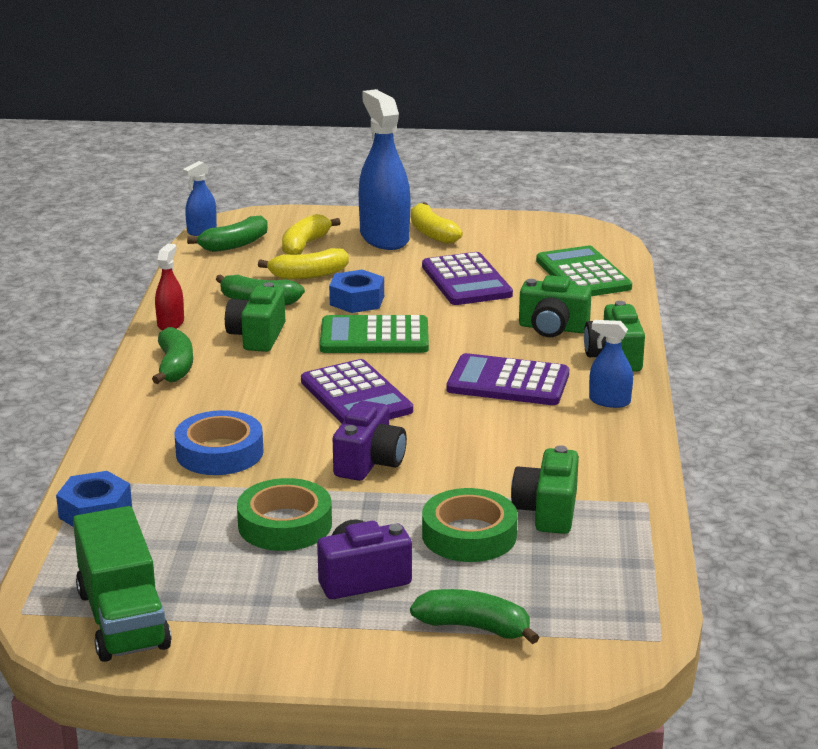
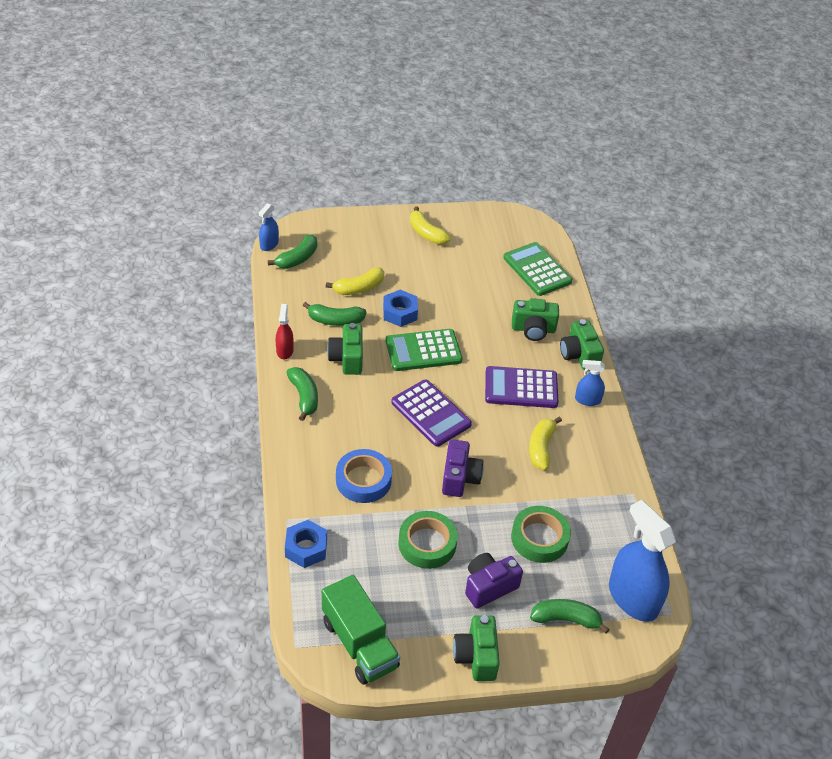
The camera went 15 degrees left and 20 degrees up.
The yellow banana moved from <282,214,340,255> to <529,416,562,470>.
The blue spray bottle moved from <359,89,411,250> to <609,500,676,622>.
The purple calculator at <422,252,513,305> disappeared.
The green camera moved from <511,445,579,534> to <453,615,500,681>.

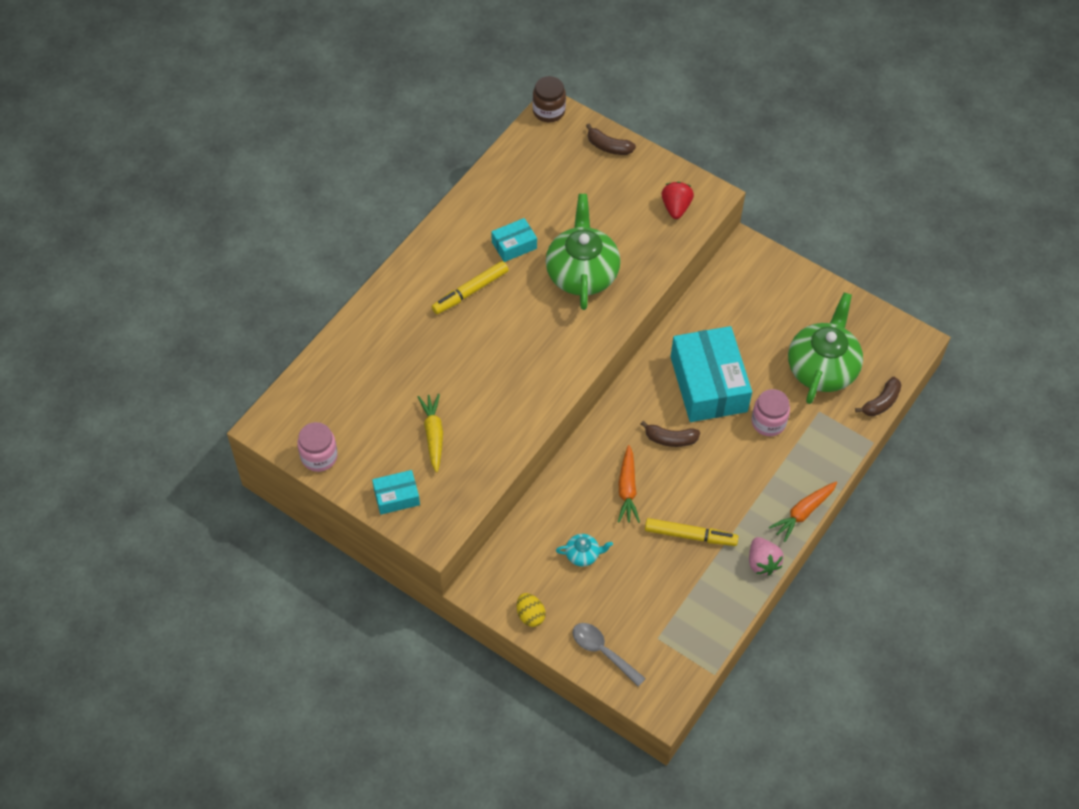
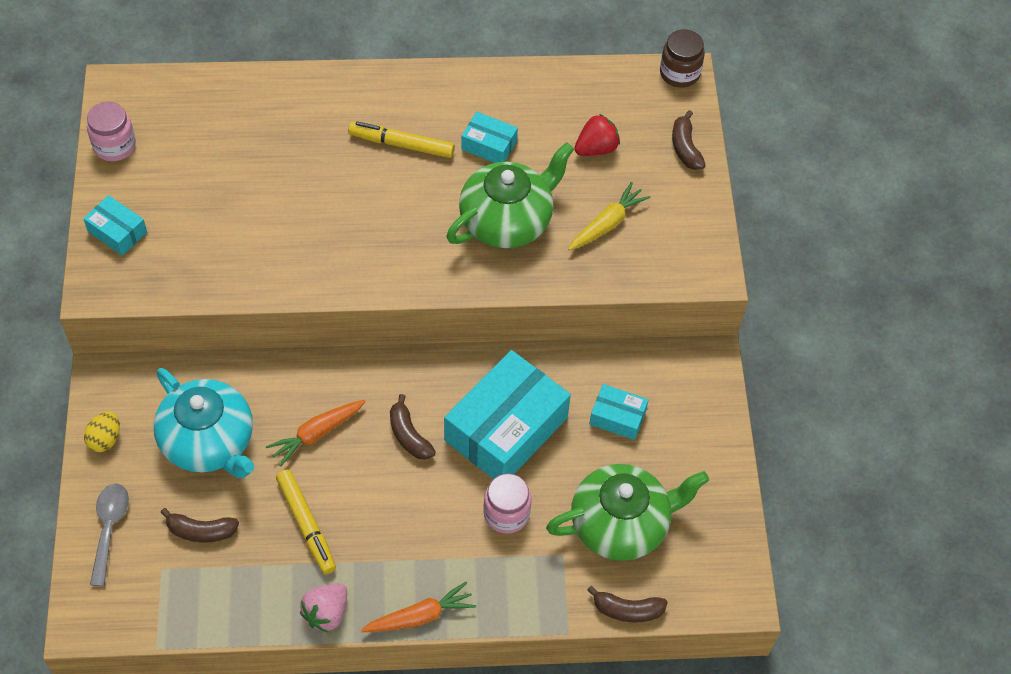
The camera went 50 degrees right and 0 degrees up.
The yellow carrot moved from <418,394,443,473> to <568,182,651,251>.
The turquoise teapot at <556,534,613,567> changed to 2.31 times the size.
The red strawberry moved from <661,182,694,219> to <574,114,620,156>.
The orange carrot at <769,481,837,542> turned 150 degrees clockwise.
The brown banana at <160,508,239,542> appeared.
The turquoise box at <589,384,648,440> appeared.

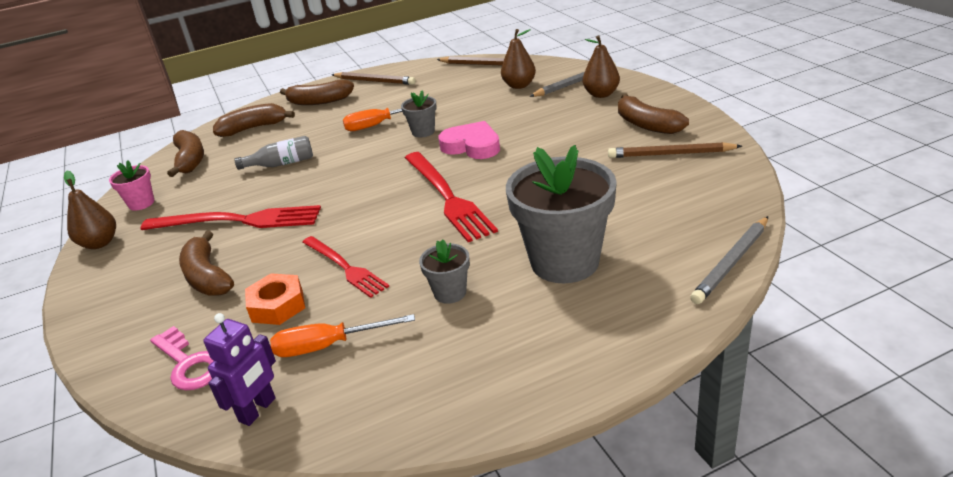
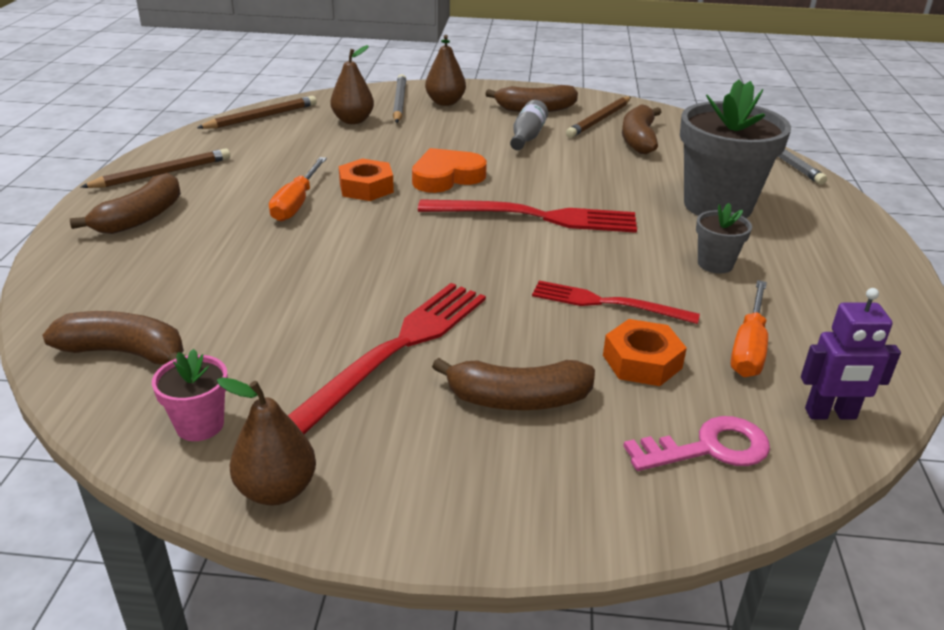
The camera went 65 degrees left and 0 degrees up.
The purple robot at <203,313,276,426> turned 120 degrees clockwise.
The brown banana moved from <213,103,295,137> to <622,104,661,154>.
The grey bottle moved from <234,136,313,170> to <510,100,548,150>.
The red fork at <302,236,389,298> turned 150 degrees counterclockwise.
The grey flower pot at <401,90,437,137> was replaced by the orange nut at <339,158,394,201>.
The pink heart at <438,121,500,159> became the orange heart at <412,148,487,193>.

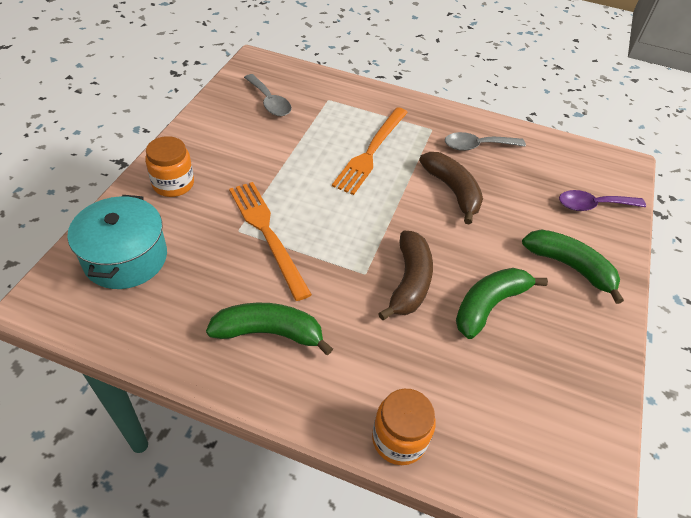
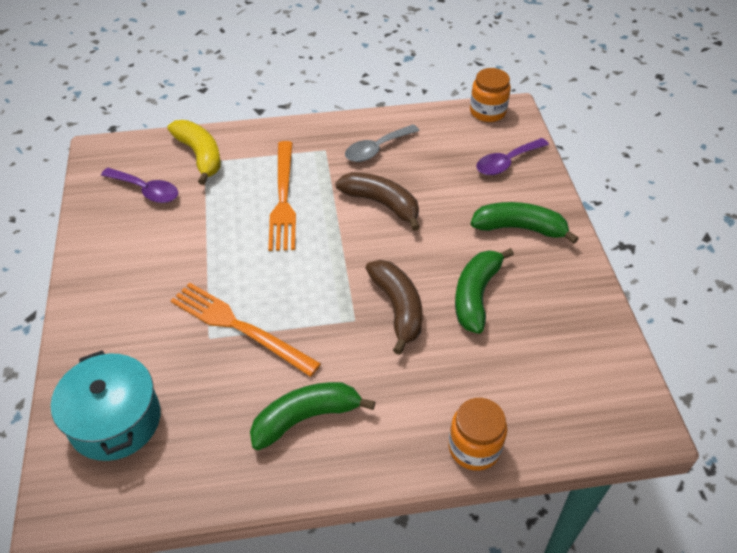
The camera went 25 degrees left and 0 degrees up.
The orange jar moved from <145,136,194,197> to <470,68,511,122>.
The grey spoon at <244,74,292,116> became the purple spoon at <101,168,178,203>.
The yellow banana at <167,120,221,185> appeared.

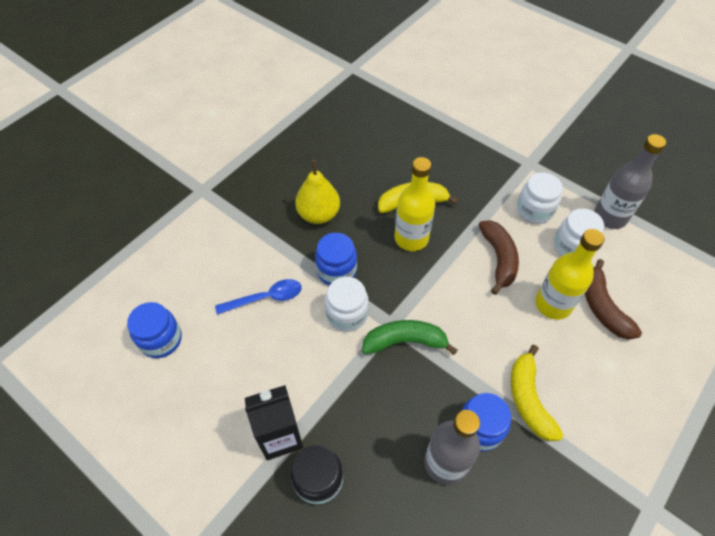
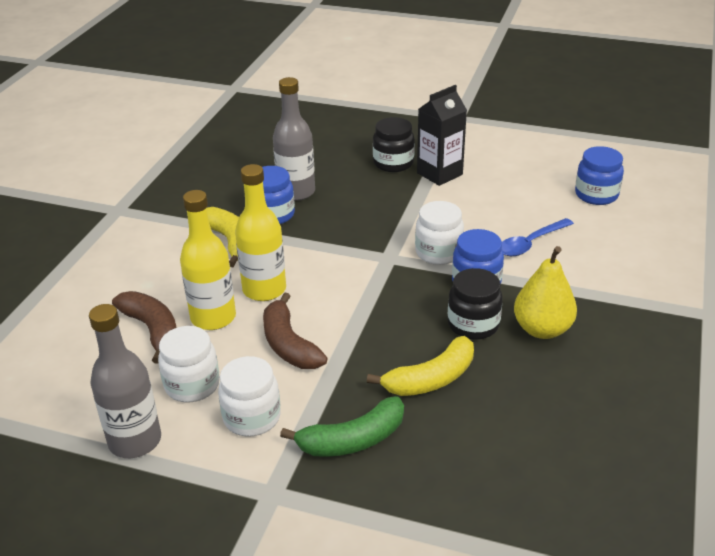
The camera went 160 degrees right and 20 degrees down.
The green banana moved from <362,320,457,355> to <280,396,404,457>.
The yellow bottle moved from <395,157,435,251> to <235,164,286,301>.
The black jar at <448,268,503,340> appeared.

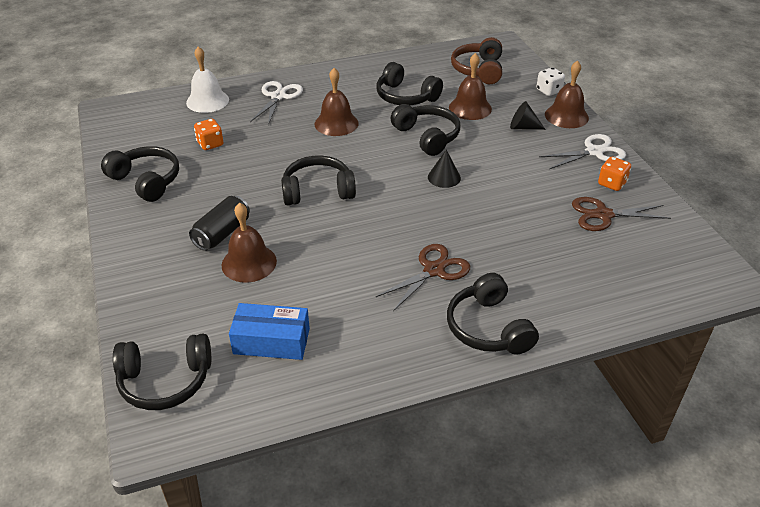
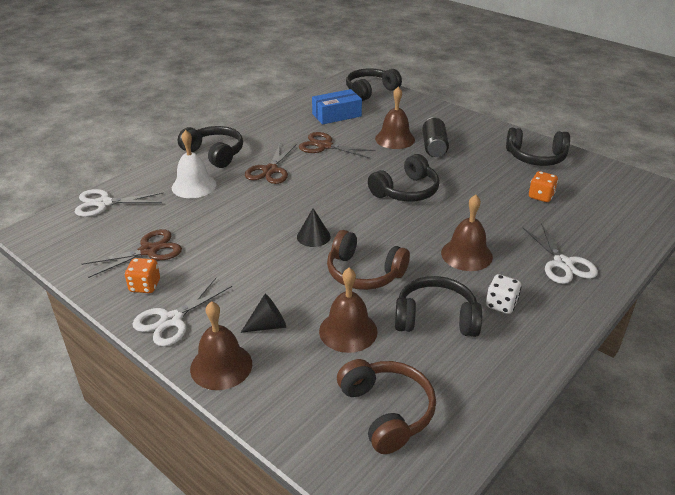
The camera went 150 degrees right and 5 degrees down.
The white bell moved from <186,46,229,113> to <172,130,217,198>.
The black headphones at <391,104,460,156> became the brown headphones at <327,230,410,290>.
The white dice moved from <537,67,565,96> to <486,274,521,314>.
The white scissors at <75,189,164,217> appeared.
The brown scissors at <299,132,376,158> appeared.

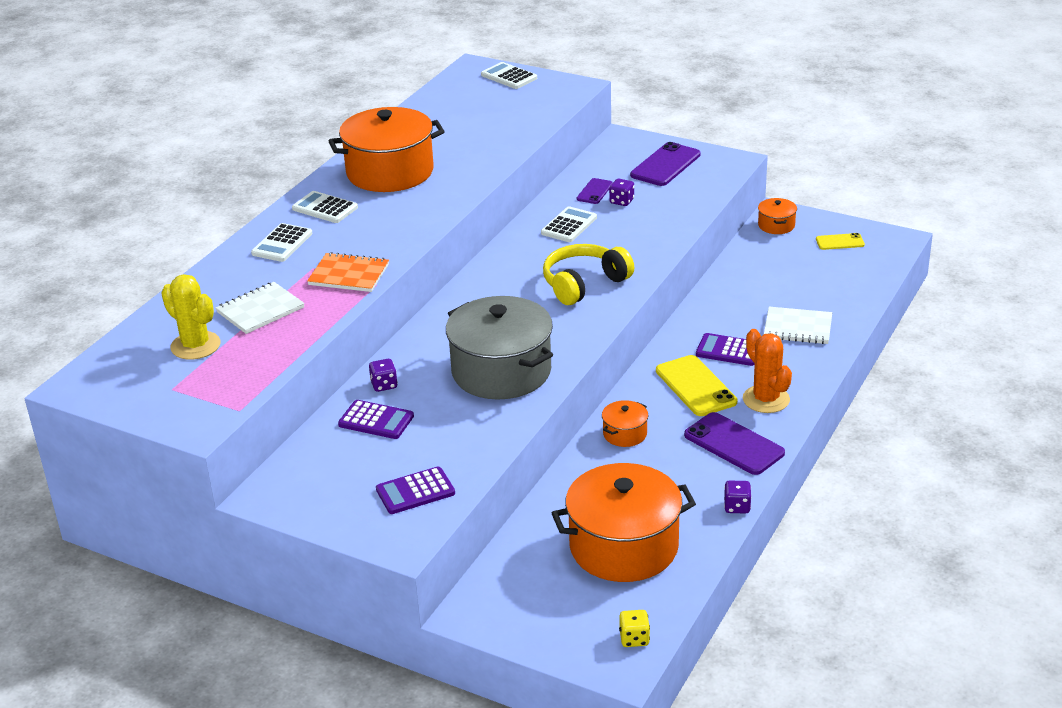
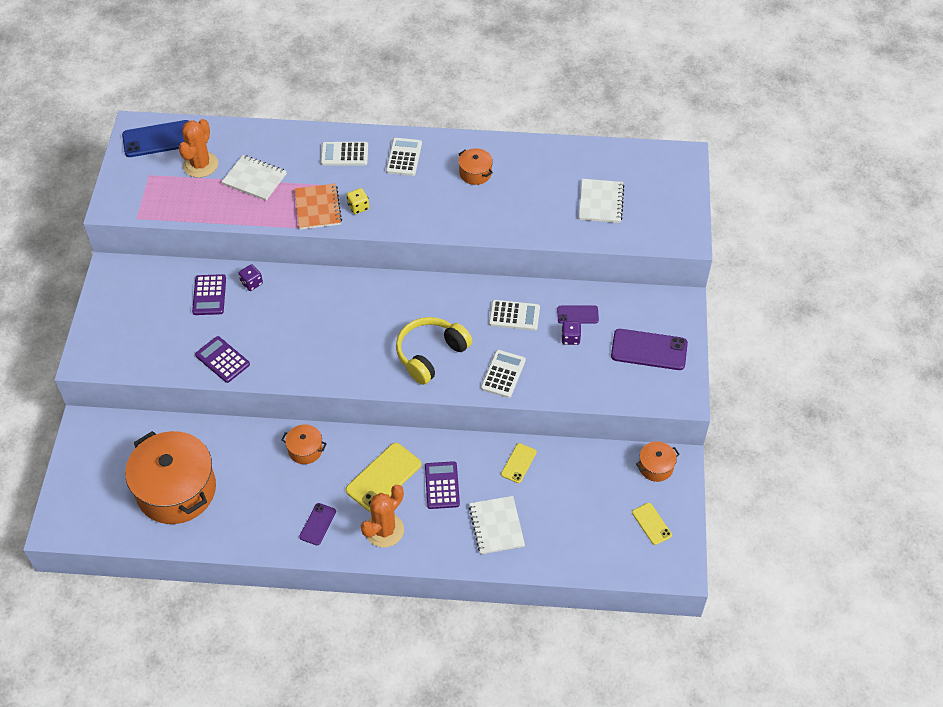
The camera went 65 degrees right and 20 degrees up.
The yellow cactus at <161,274,221,360> became the orange cactus at <179,119,218,178>.
The orange pot at <329,107,445,192> changed to 0.44 times the size.
The purple calculator moved from <376,467,455,514> to <195,336,250,383>.
The grey pot at <446,296,553,399> disappeared.
The white calculator moved from <481,62,537,89> to <481,350,526,398>.
The yellow headphones at <543,244,634,305> turned 75 degrees counterclockwise.
The yellow dice moved from <619,610,650,647> to <347,188,369,214>.
The purple phone at <684,412,785,475> changed to 0.56 times the size.
The purple dice at <724,481,752,513> disappeared.
The blue phone at <122,120,188,157> appeared.
The yellow phone at <501,443,536,483> appeared.
The white notebook at <579,179,624,223> appeared.

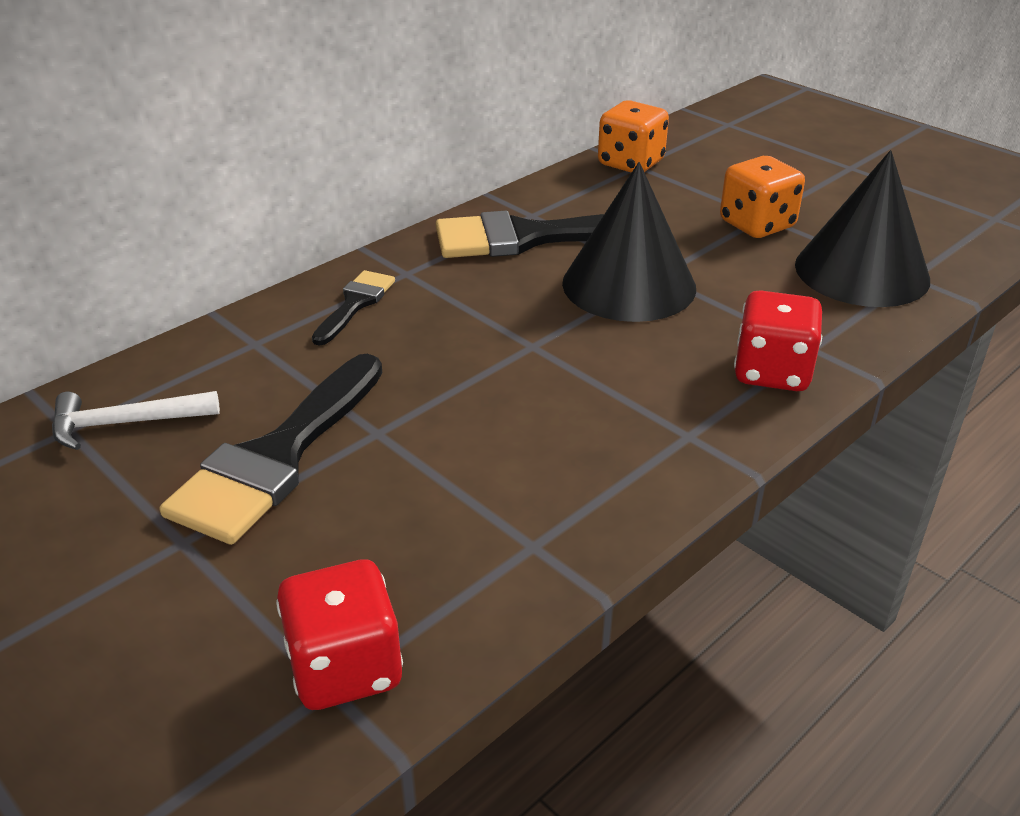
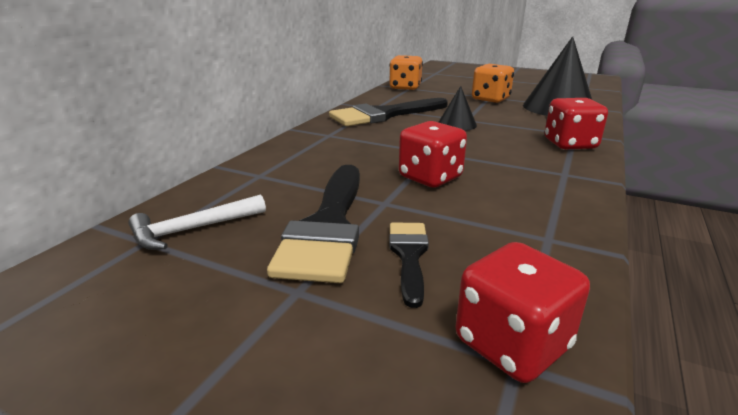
The camera went 20 degrees left and 10 degrees down.
The black brush moved from <312,270,395,346> to <389,222,429,308>.
The black cone at <562,162,696,322> changed to 0.51 times the size.
The red dice at <399,121,467,188> appeared.

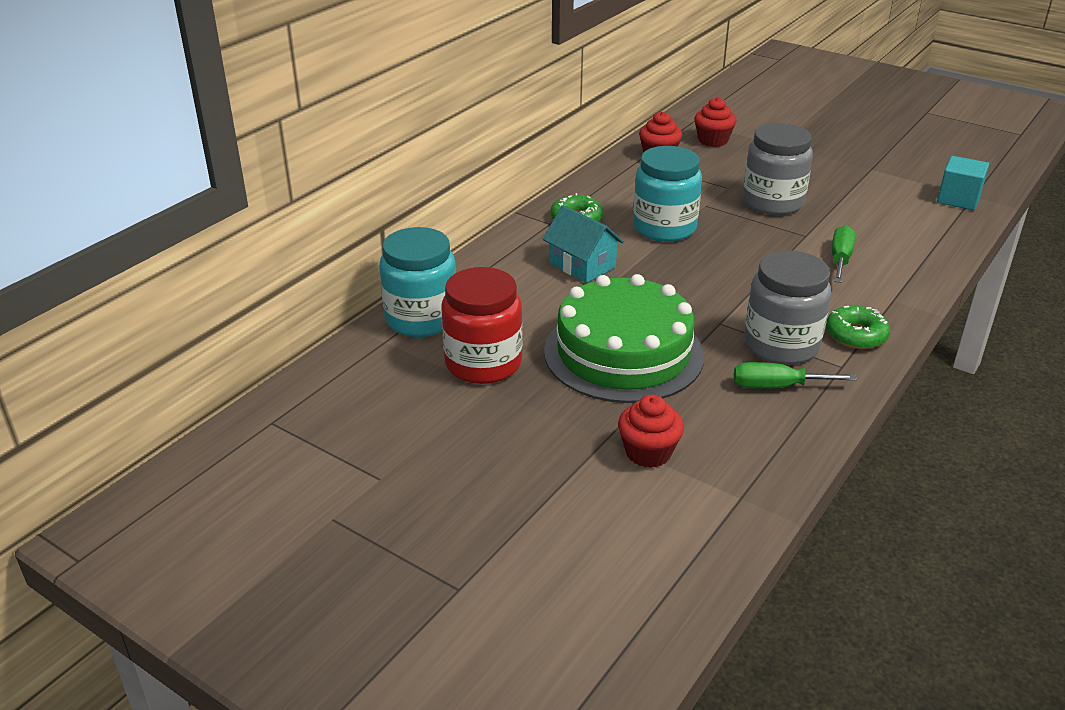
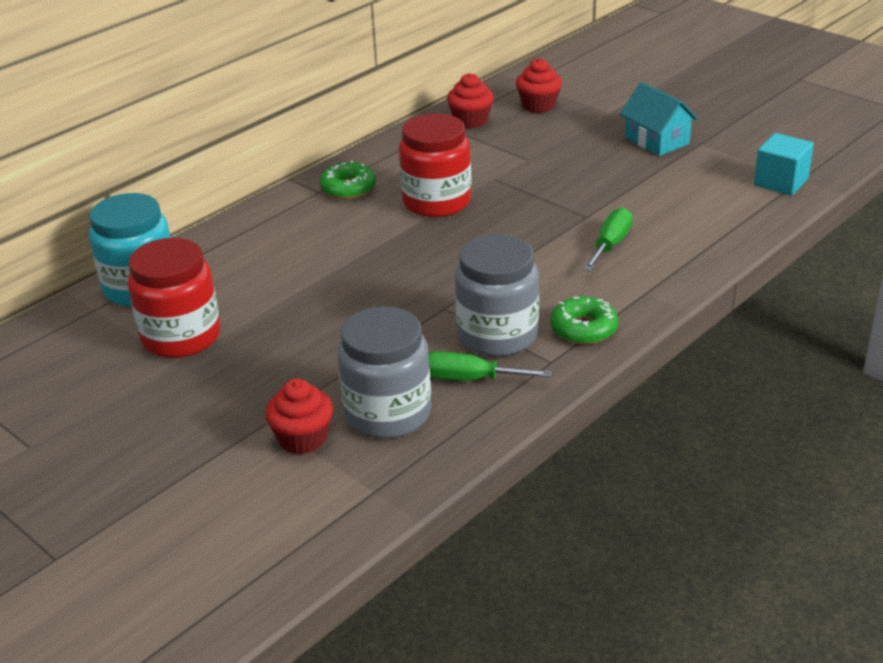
The camera went 10 degrees right and 0 degrees up.
The turquoise house moved from <543,205,624,283> to <620,82,698,156>.
The green cake at <544,274,704,403> disappeared.
The turquoise jar at <633,146,702,242> became the red jar at <399,114,472,217>.
The grey jar moved from <743,123,813,215> to <338,306,431,439>.

